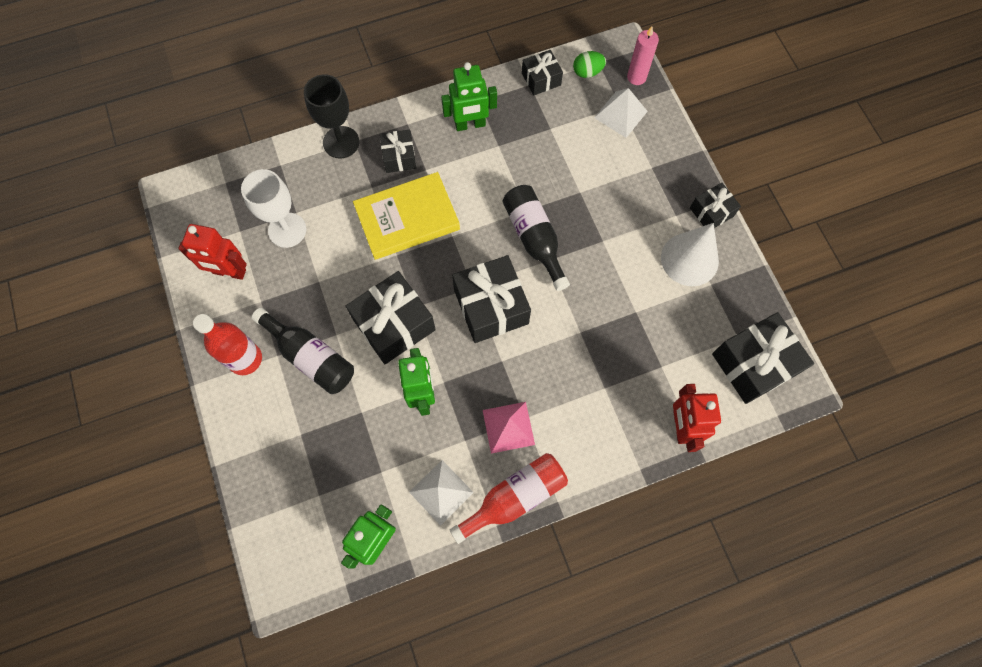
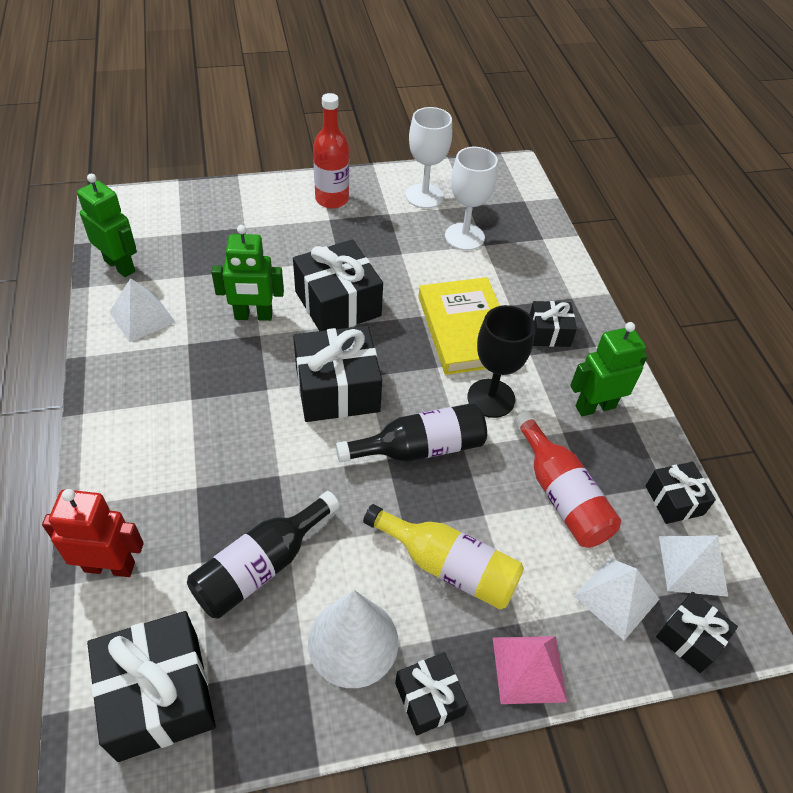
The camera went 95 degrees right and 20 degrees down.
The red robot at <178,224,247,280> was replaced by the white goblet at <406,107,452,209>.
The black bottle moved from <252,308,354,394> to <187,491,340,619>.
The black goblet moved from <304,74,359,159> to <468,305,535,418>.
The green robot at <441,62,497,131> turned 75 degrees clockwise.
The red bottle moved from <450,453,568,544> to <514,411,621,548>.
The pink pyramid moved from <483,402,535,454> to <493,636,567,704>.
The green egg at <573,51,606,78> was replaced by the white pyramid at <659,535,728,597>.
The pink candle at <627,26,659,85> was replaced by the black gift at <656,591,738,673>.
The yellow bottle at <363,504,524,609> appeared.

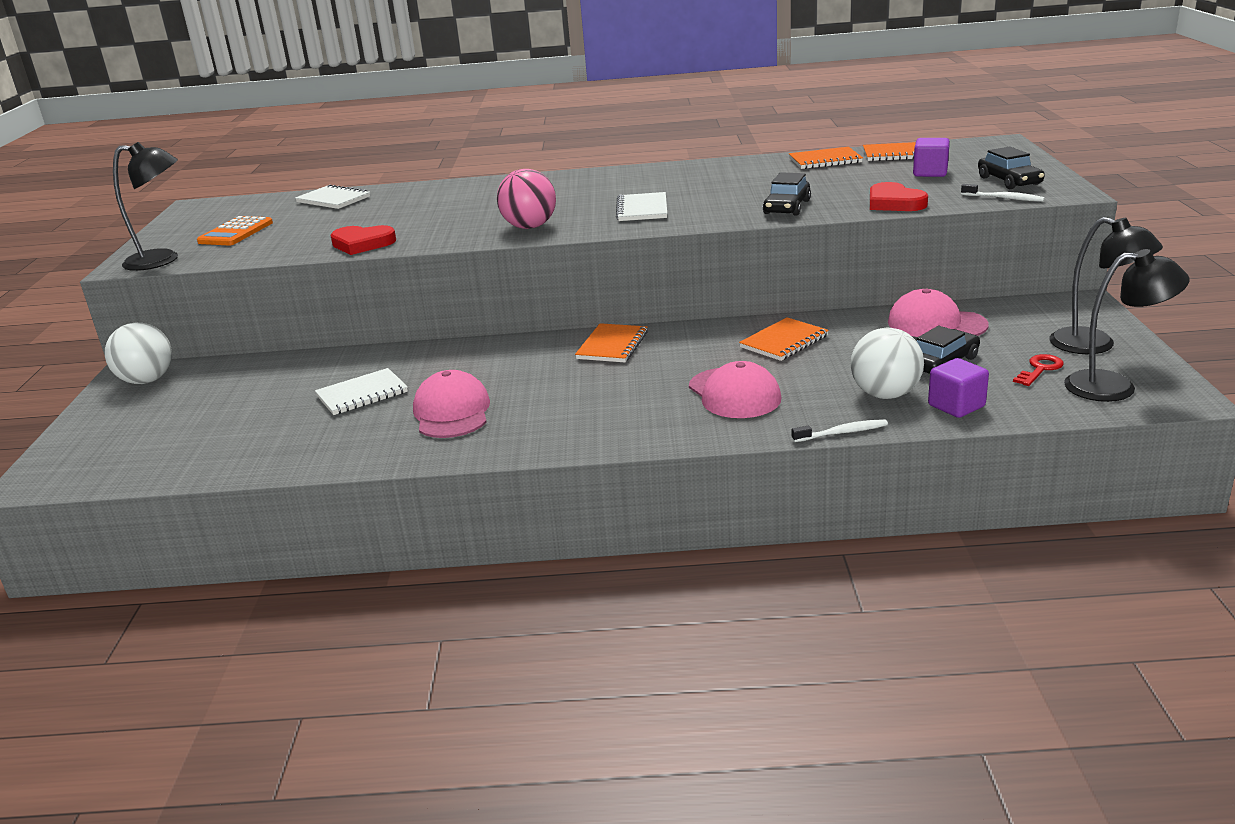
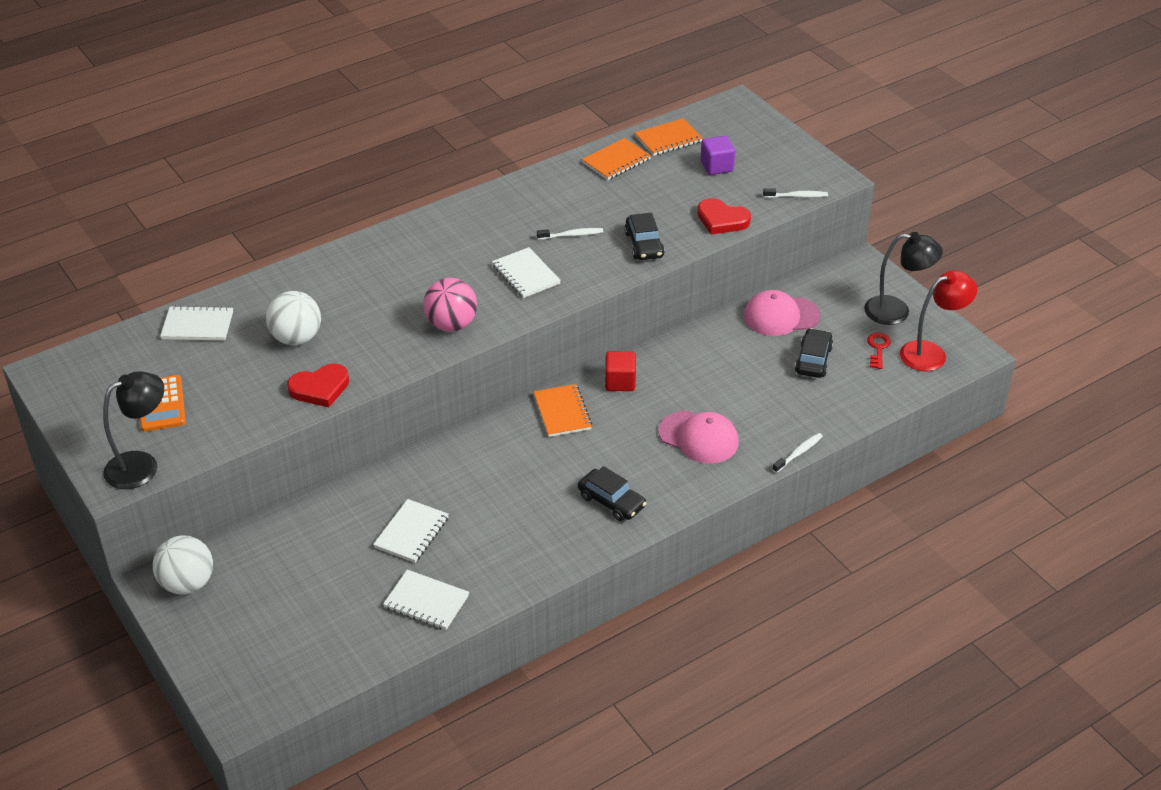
The camera went 35 degrees left and 15 degrees up.
The pink cap at <413,370,490,438> disappeared.
The orange notebook at <739,317,829,361> disappeared.
The white ball moved from <851,328,924,399> to <266,291,321,345>.
The purple cube at <928,358,989,418> disappeared.
The black car moved from <978,147,1045,189> to <578,466,646,521>.
The black lamp at <1064,249,1190,402> became the red lamp at <900,270,977,371>.
The white notebook at <383,570,469,630> appeared.
The white toothbrush at <537,228,603,240> appeared.
The red cube at <605,351,636,391> appeared.

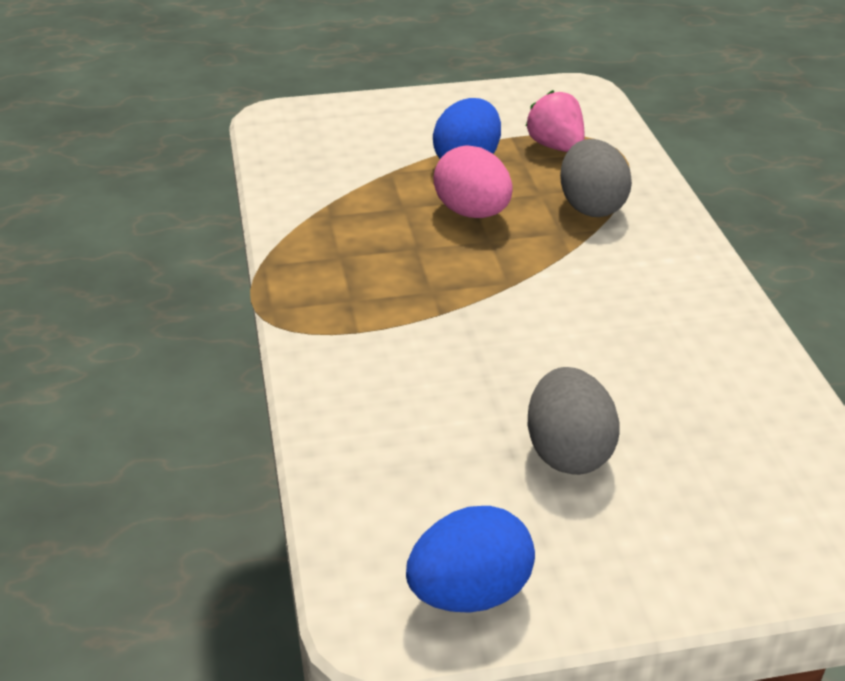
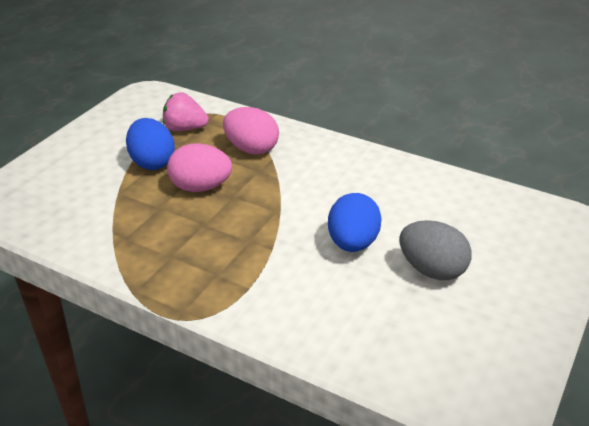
The camera went 50 degrees left and 0 degrees up.
The blue egg moved from <406,506,535,613> to <328,193,382,252>.
The grey egg at <560,139,632,217> became the pink egg at <223,107,279,155>.

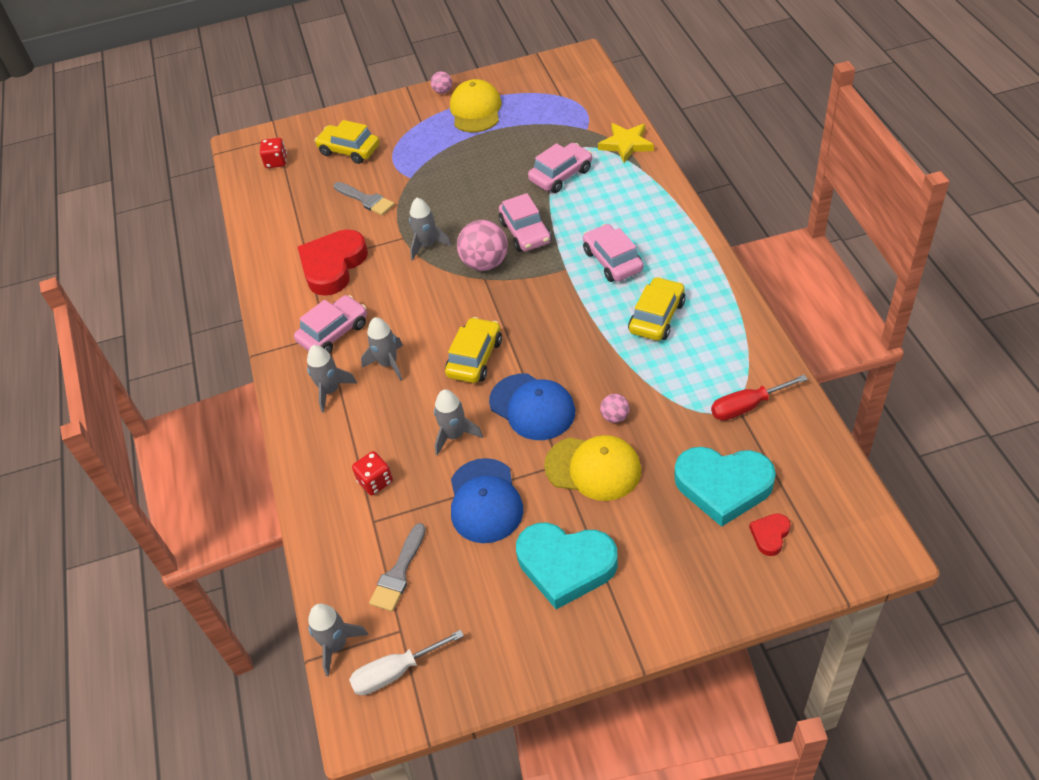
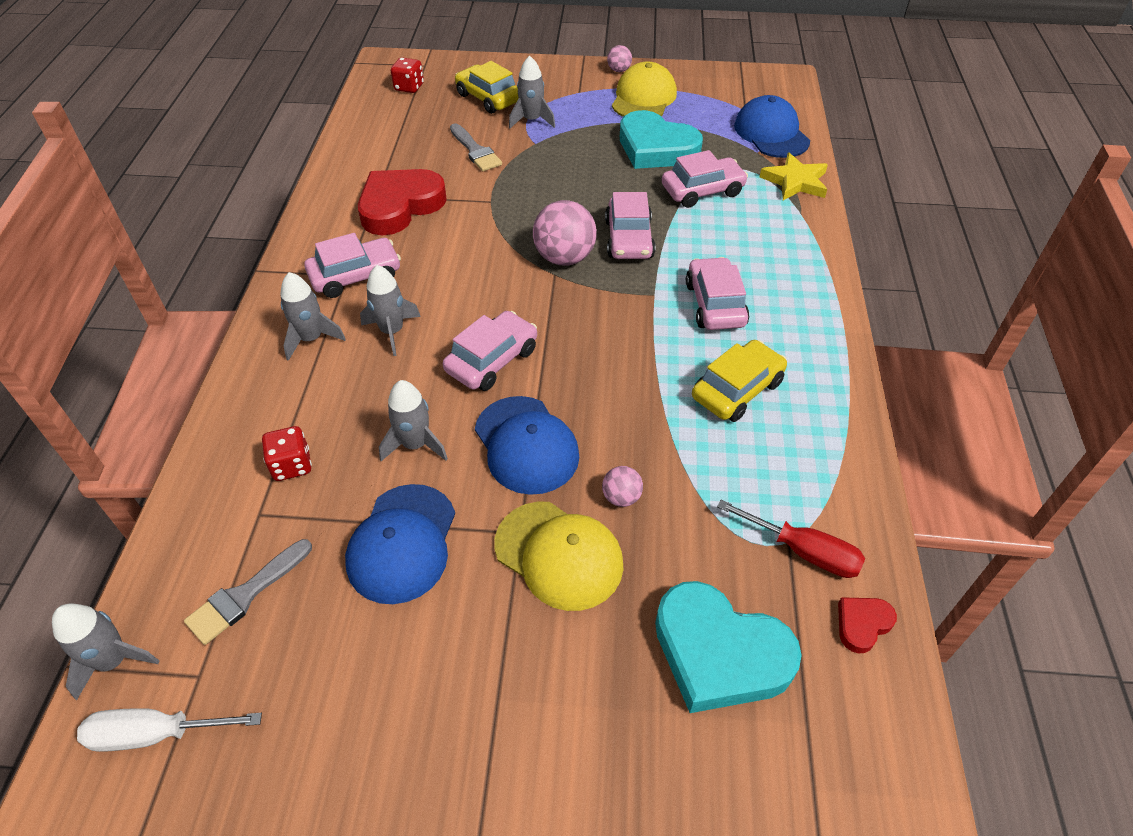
The camera went 15 degrees right and 0 degrees up.
The grey rocket moved from <409,198,452,261> to <509,56,555,129>.
The yellow car at <445,317,502,383> became the pink car at <443,311,537,391>.
The turquoise heart moved from <516,523,618,609> to <620,110,703,169>.
The red screwdriver at <711,375,808,421> turned 150 degrees counterclockwise.
The red heart moved from <749,513,791,556> to <838,597,897,654>.
The blue cap at <734,95,810,158> appeared.

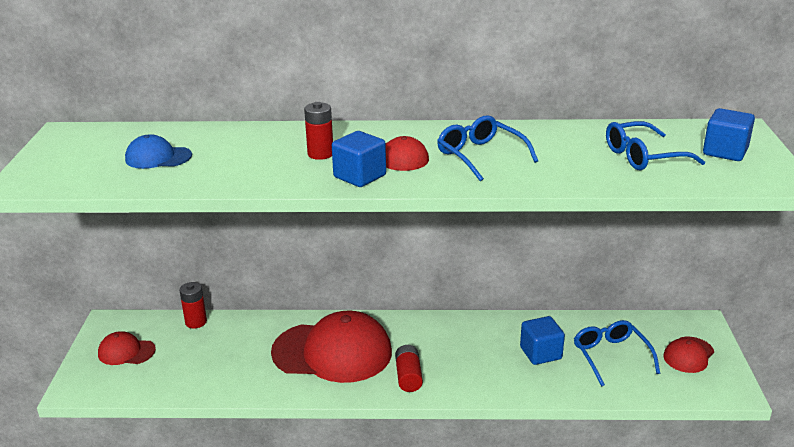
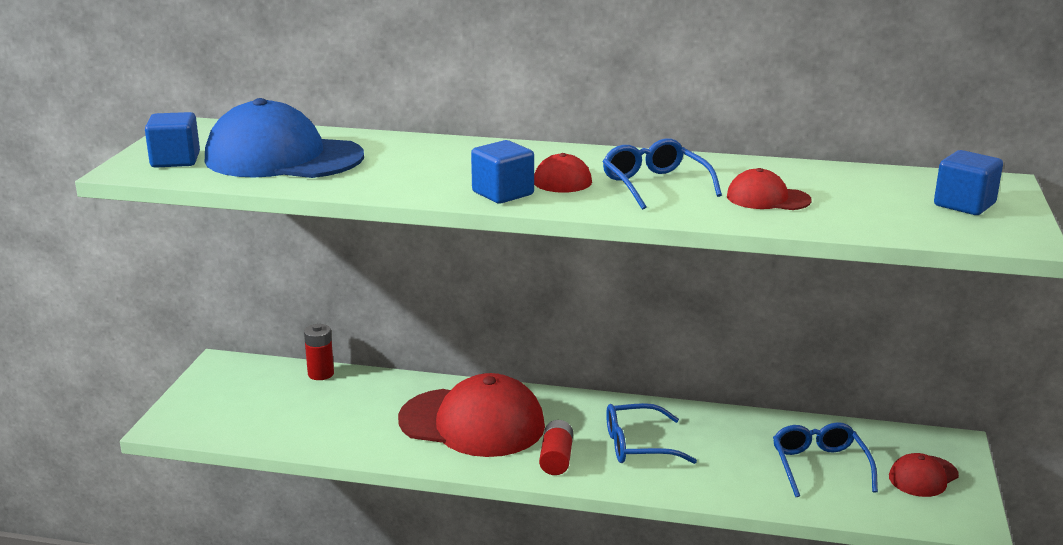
The camera went 10 degrees right and 5 degrees down.
The red cap moved from <98,331,156,365> to <727,168,812,210>.
The blue cap at <125,134,192,169> changed to 2.10 times the size.
The red battery at <304,102,333,160> disappeared.
The blue cube moved from <520,316,565,365> to <145,112,200,168>.
The blue glasses moved from <606,121,705,170> to <606,403,697,464>.

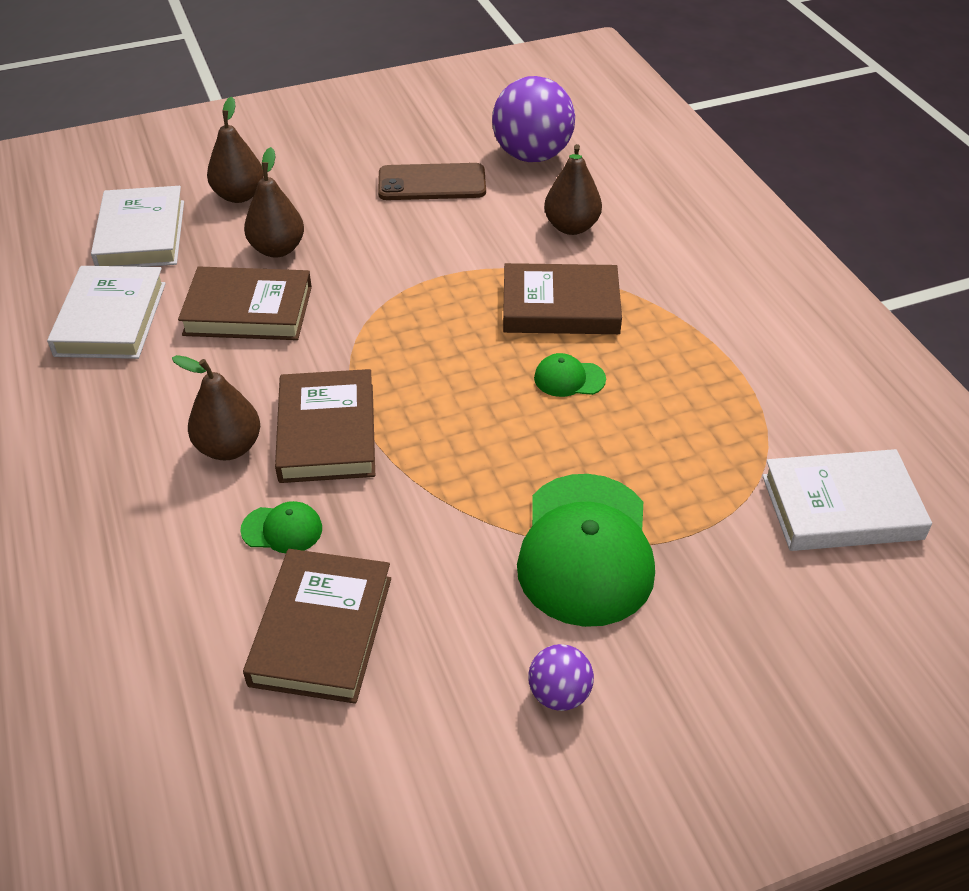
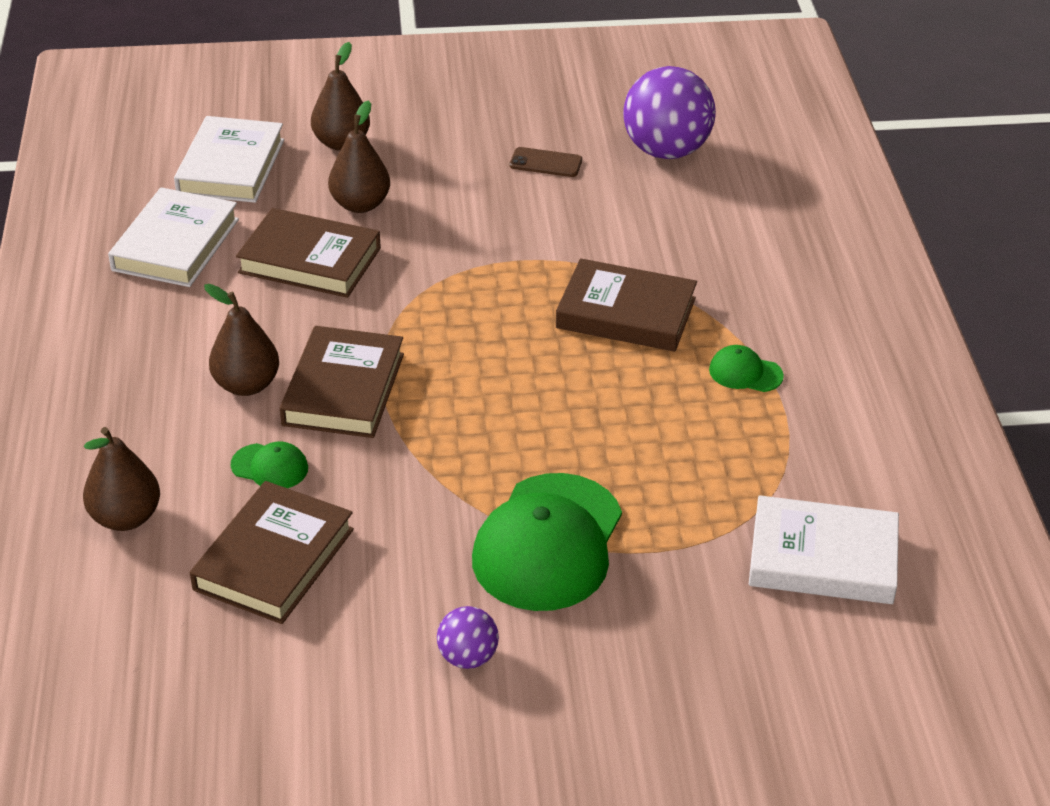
The camera went 15 degrees right and 5 degrees down.
The brown phone at <378,163,486,200> changed to 0.59 times the size.
The green cap moved from <534,353,606,397> to <709,345,784,392>.
The brown pear moved from <544,144,602,235> to <83,427,160,531>.

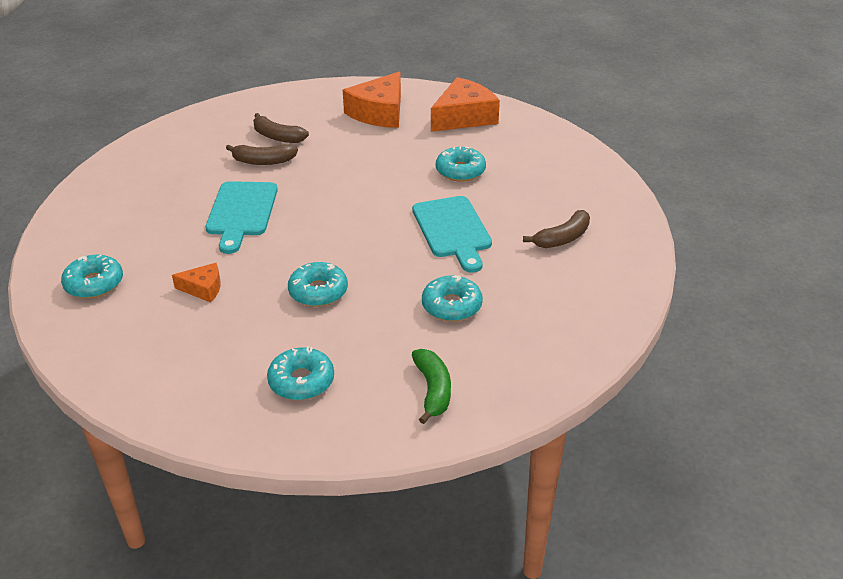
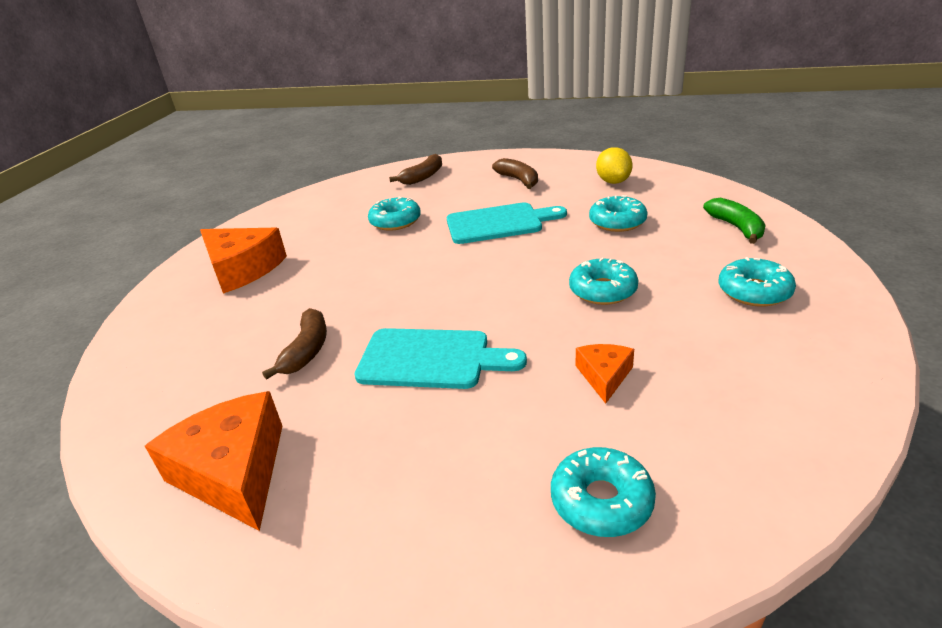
The camera went 80 degrees left and 5 degrees down.
The brown banana moved from <253,113,309,143> to <389,154,442,185>.
The green banana at <412,349,451,424> turned 75 degrees clockwise.
The orange cheese moved from <431,77,500,132> to <145,391,282,531>.
The yellow lemon at <596,147,633,184> appeared.

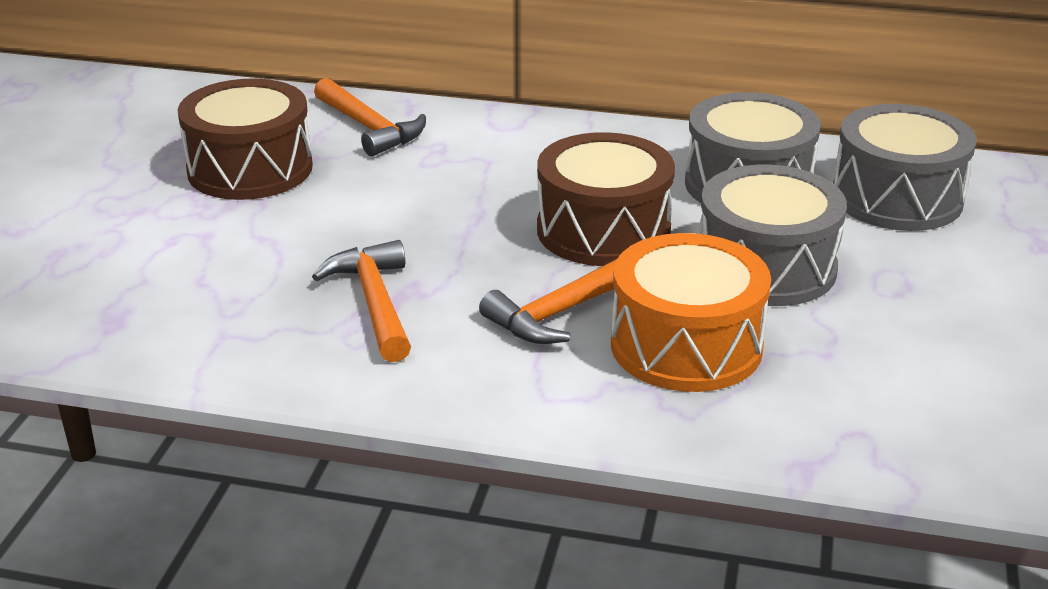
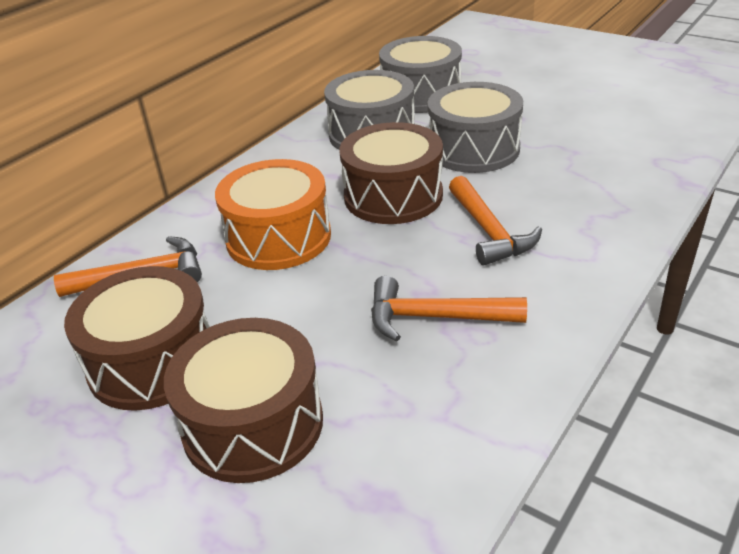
The camera went 65 degrees left and 5 degrees up.
The orange drum moved from <611,233,771,392> to <215,159,331,270>.
The brown drum at <164,318,323,483> appeared.

